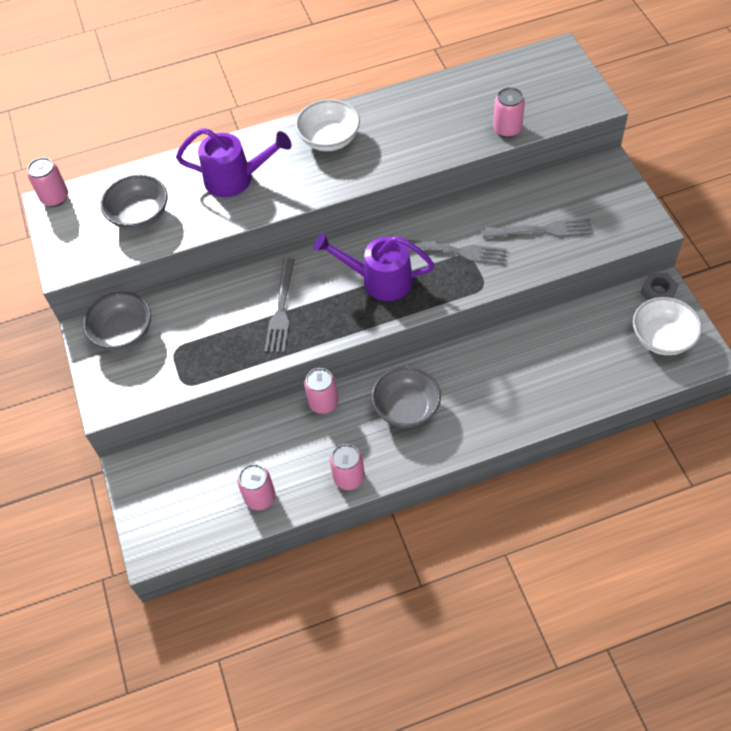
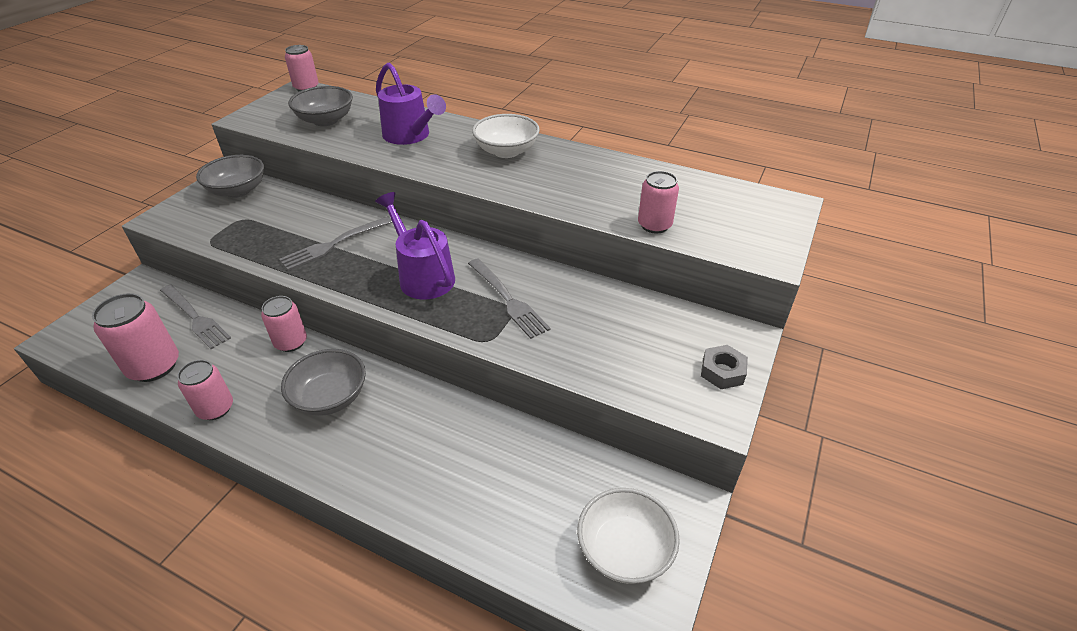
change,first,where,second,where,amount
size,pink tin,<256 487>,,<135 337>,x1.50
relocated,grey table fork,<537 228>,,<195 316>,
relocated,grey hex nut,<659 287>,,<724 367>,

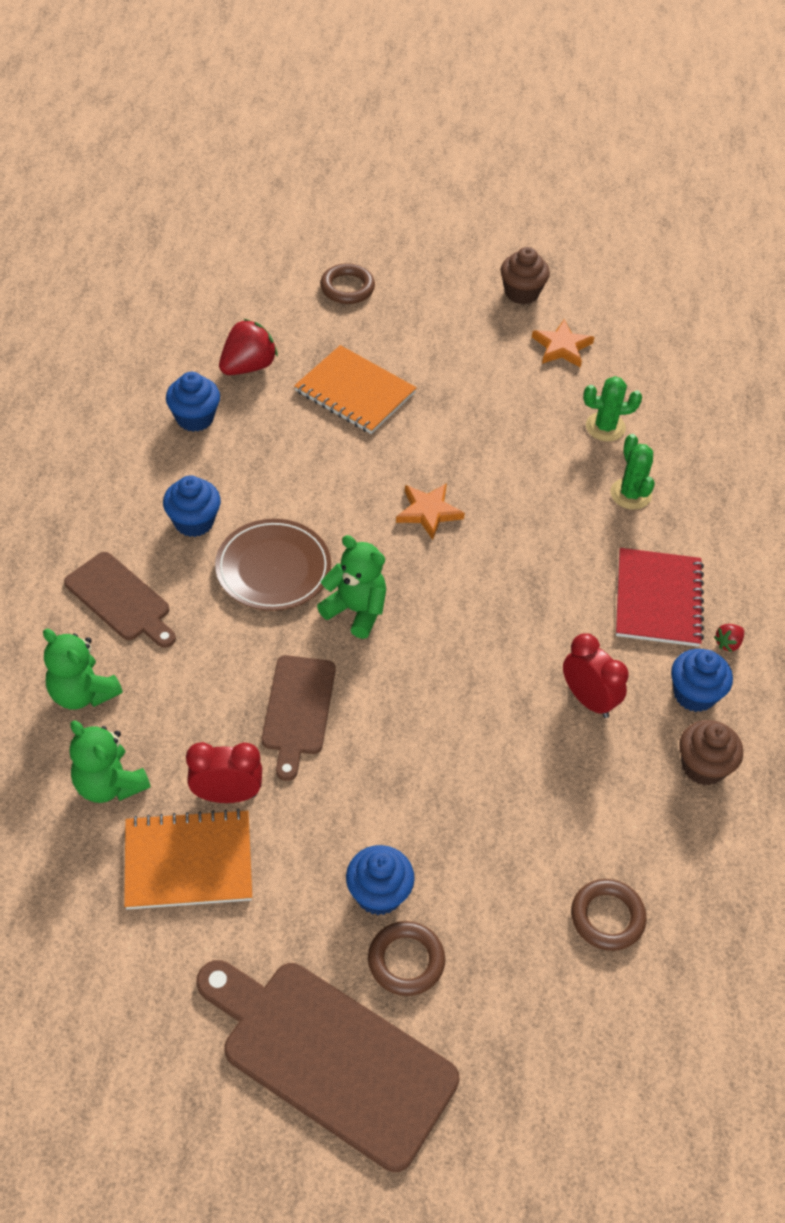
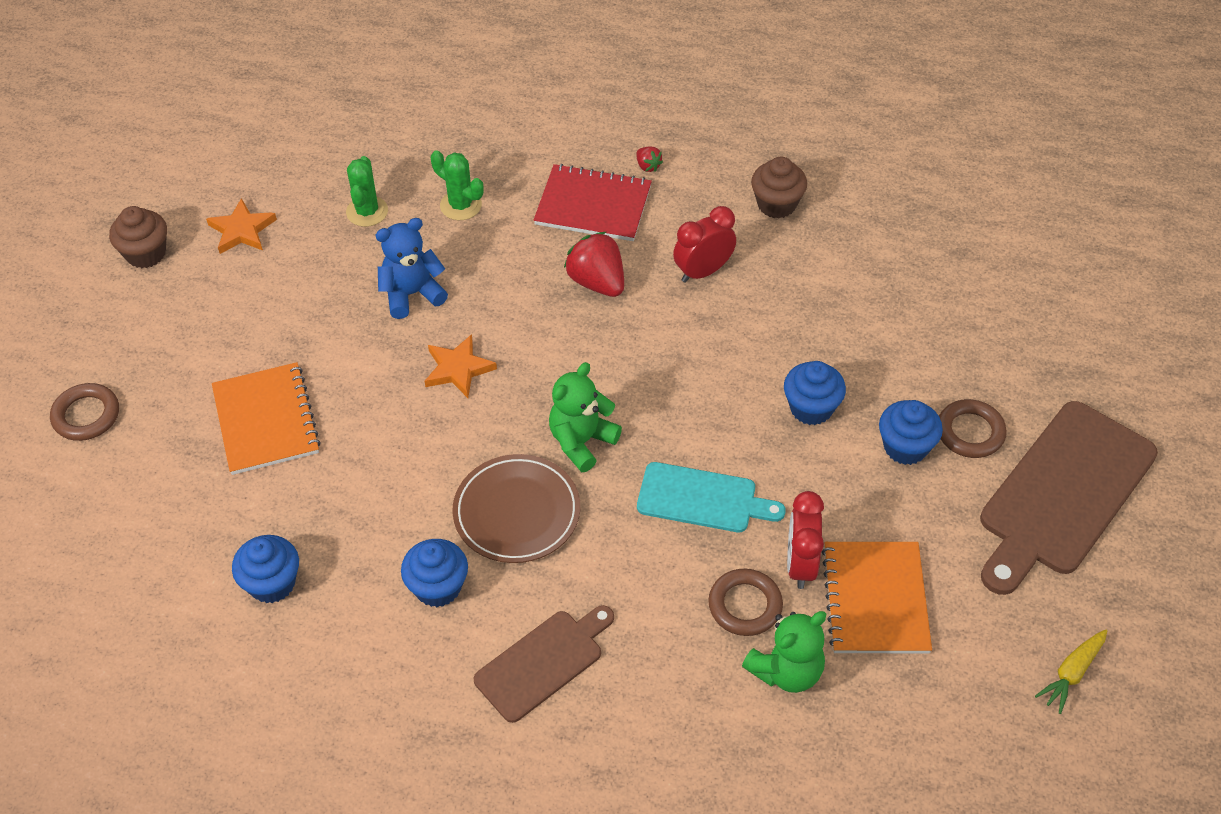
change,first,where,second,where,amount
spun,orange-coloured notebook,<355 389>,,<266 418>,60 degrees counterclockwise
appeared,,,cobalt teddy,<412 268>,
spun,emerald saguaro cactus,<633 472>,,<457 185>,45 degrees clockwise
relocated,scarlet strawberry,<248 347>,,<594 264>,
colour,brown chopping board,<299 718>,teal chopping board,<711 497>,
relocated,brown hoop,<609 915>,,<745 602>,
relocated,cobalt fairy cake,<702 680>,,<815 393>,
appeared,,,bright yellow carrot,<1071 671>,
missing,emerald teddy,<83 669>,,,

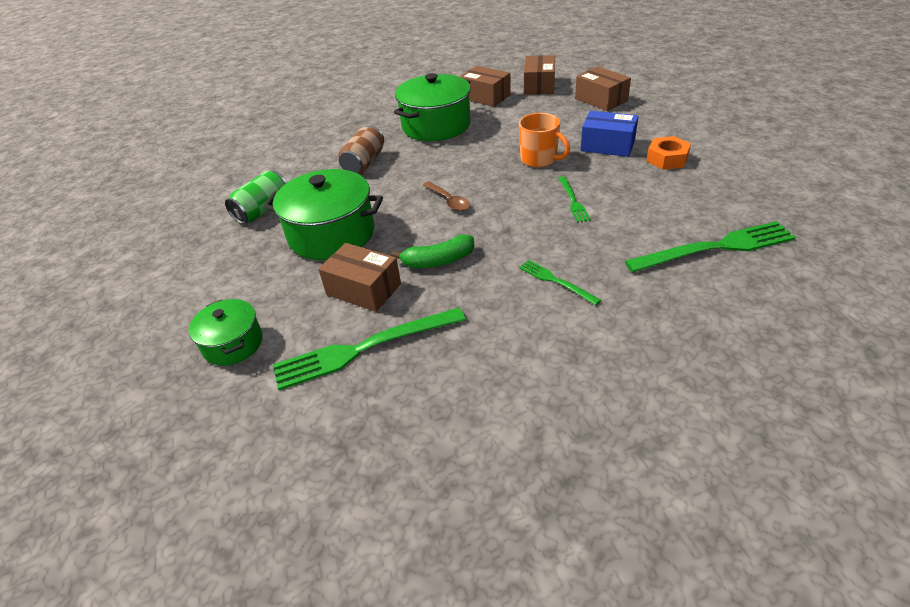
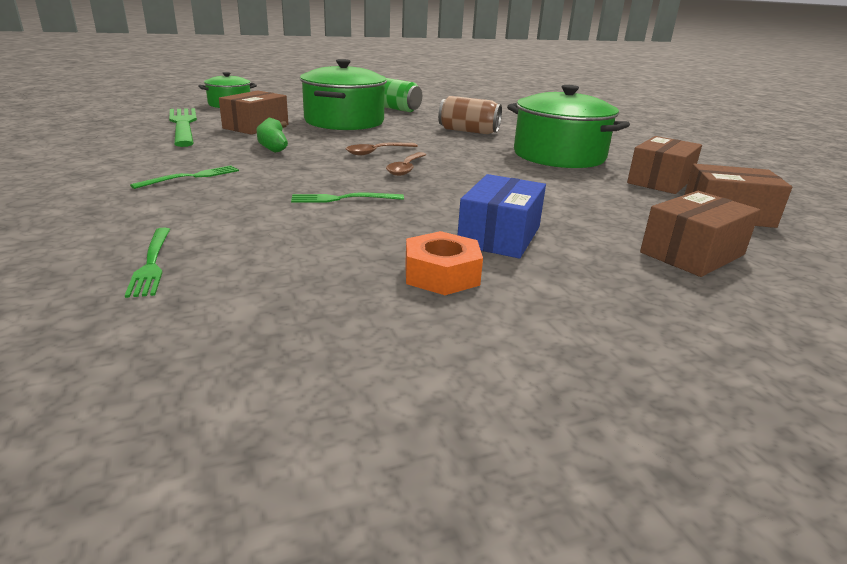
change,first,where,second,where,amount
size,emerald table fork,<710 247>,,<147 263>,x0.51
appeared,,,brown tablespoon,<406 164>,
missing,orange-coloured tea mug,<544 140>,,,

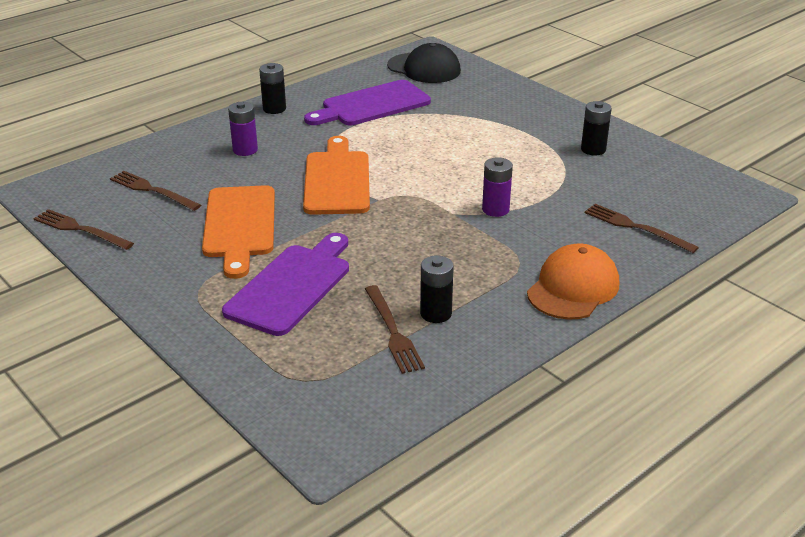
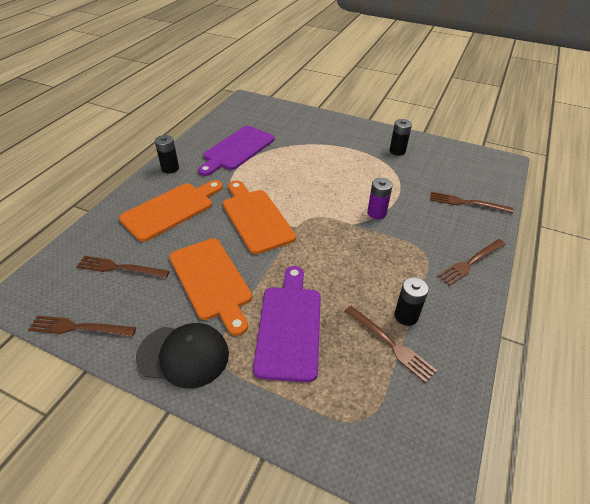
change,first,where,second,where,amount
exchanged,royal purple AA battery,<243 129>,orange-coloured chopping board,<171 211>,
relocated,jet-black peaked cap,<424 63>,,<182 355>,
exchanged,orange-coloured peaked cap,<573 282>,brown table fork,<471 262>,

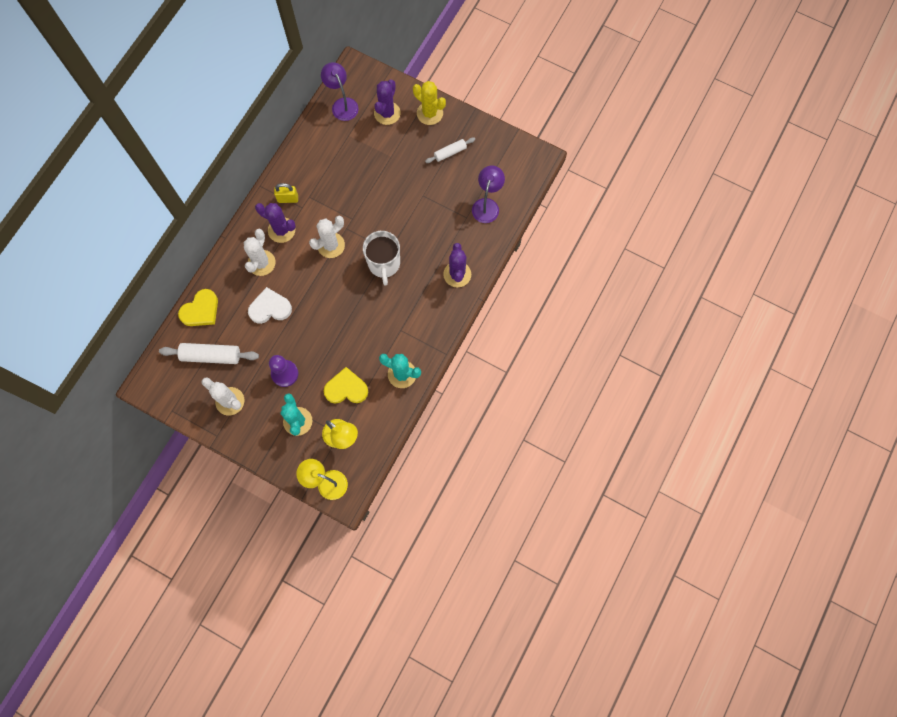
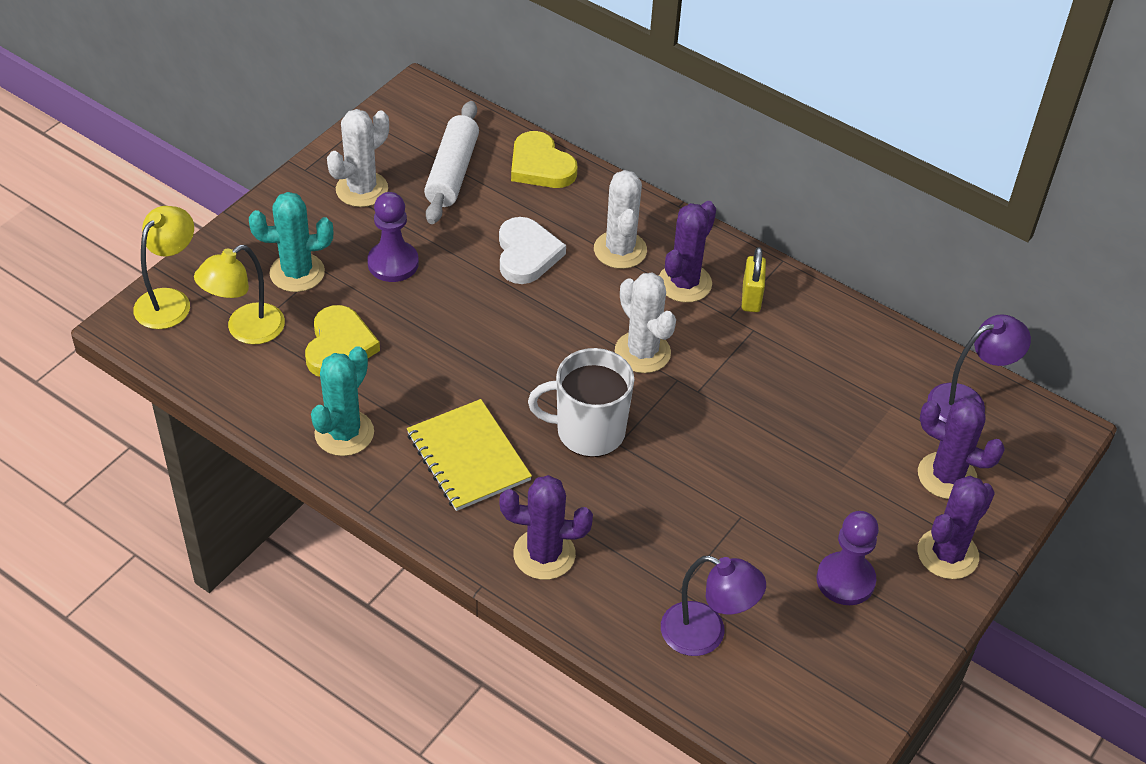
change,first,where,second,where,amount
appeared,,,bright yellow notebook,<469 455>,
spun,snow-white saguaro cactus,<260 252>,,<620 219>,60 degrees clockwise
exchanged,snow-white pastry roller,<450 150>,royal purple chess pawn,<848 558>,
colour,bright yellow saguaro cactus,<429 103>,royal purple saguaro cactus,<956 527>,

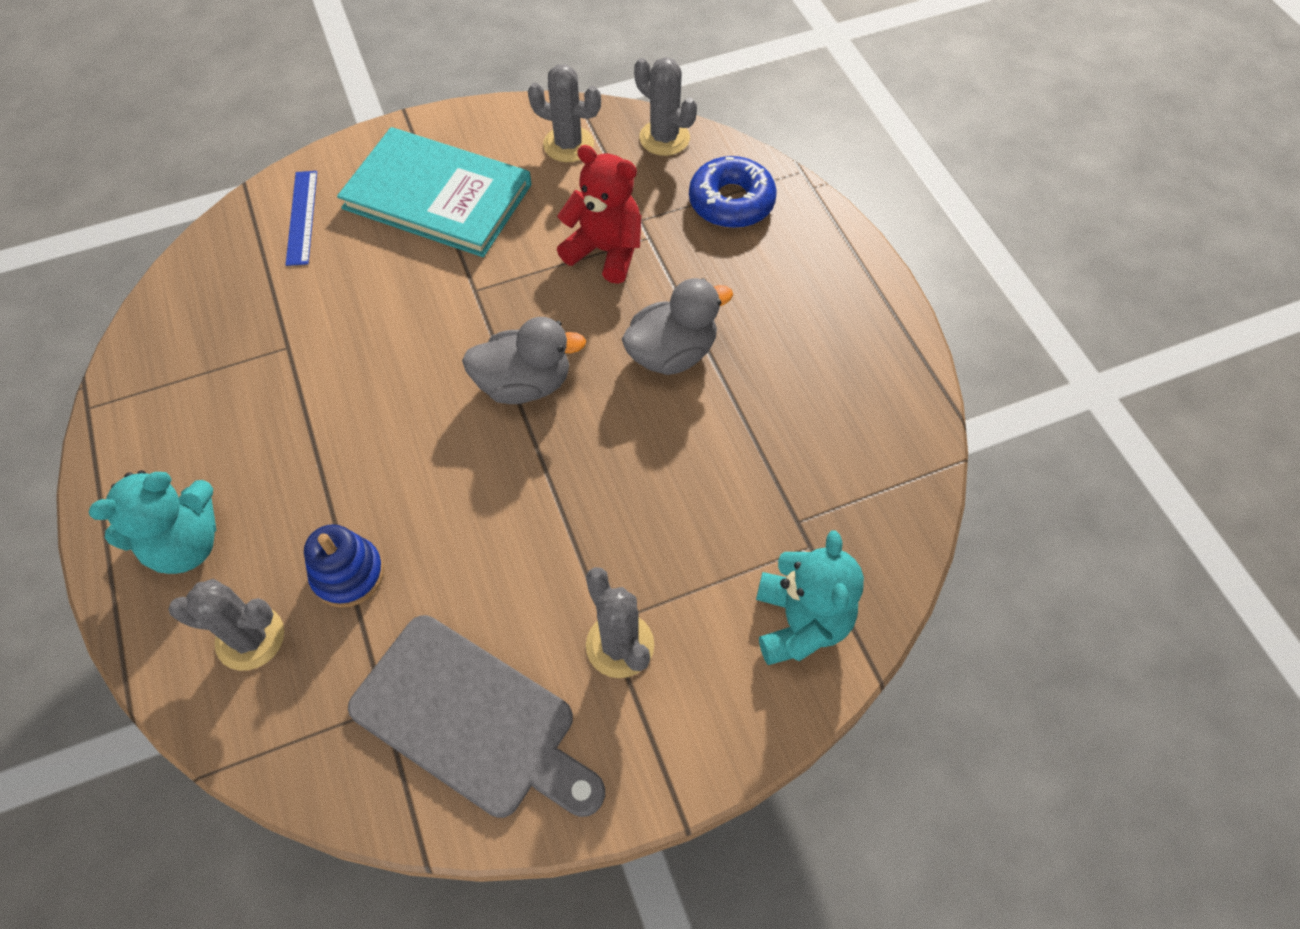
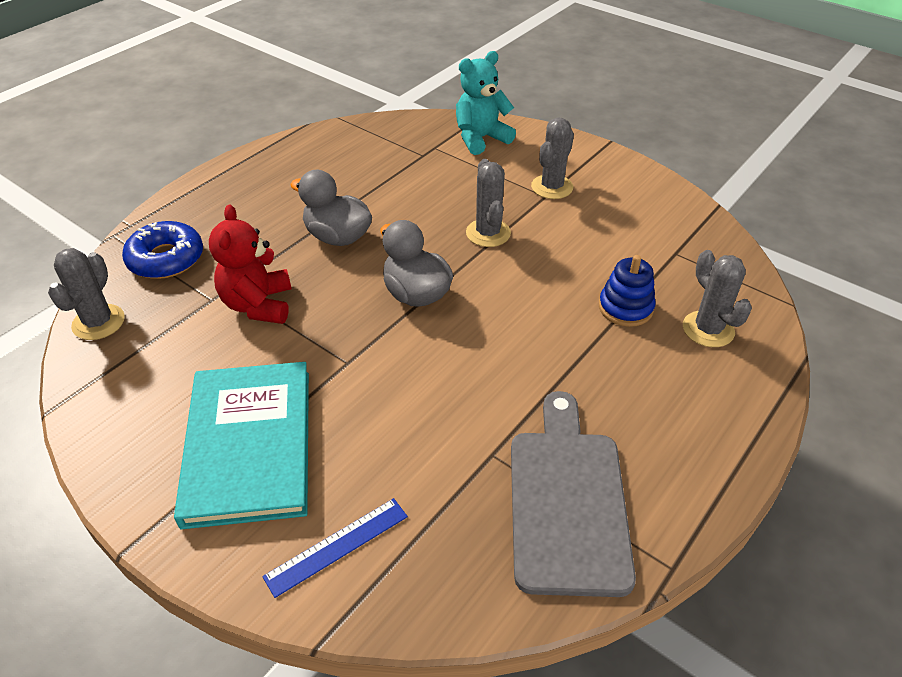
change,first,where,second,where,amount
relocated,grey saguaro cactus,<564 113>,,<488 203>,
relocated,grey chopping board,<476 716>,,<573 494>,
missing,teal teddy,<152 522>,,,

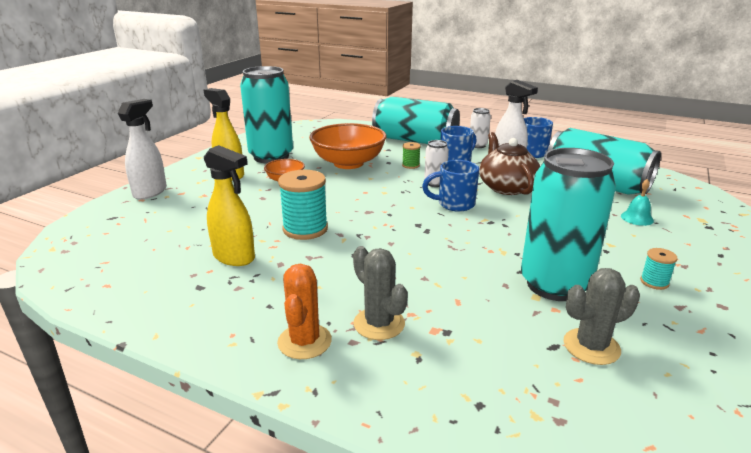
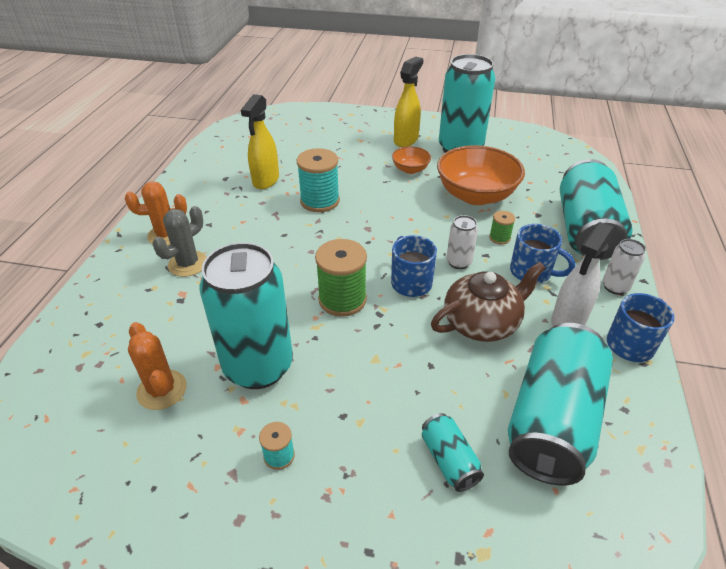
change,first,where,second,where,amount
colour,grey saguaro cactus,<602 316>,orange-coloured saguaro cactus,<157 366>,
appeared,,,emerald spool,<341 278>,
exchanged,teal school bell,<637 202>,teal tin,<453 452>,
missing,snow-white spray bottle,<142 149>,,,

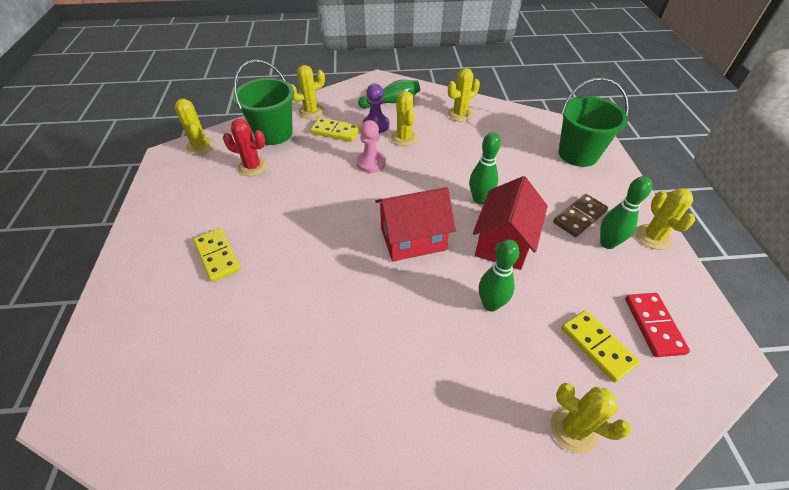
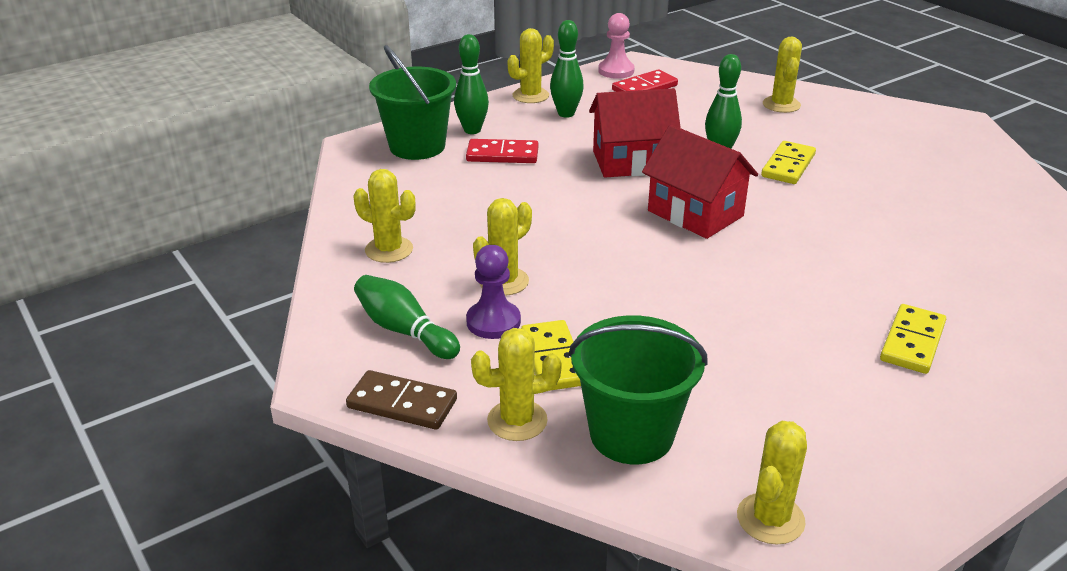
change,first,where,second,where,amount
relocated,brown domino piece,<580 215>,,<401 400>,
relocated,emerald tenpin,<485 168>,,<471 84>,
appeared,,,scarlet domino piece,<502 151>,
spun,bright yellow saguaro cactus,<308 91>,,<516 384>,45 degrees counterclockwise
relocated,pink chess pawn,<371 146>,,<616 46>,
relocated,bright yellow domino piece,<600 346>,,<788 162>,
missing,scarlet saguaro cactus,<245 147>,,,

